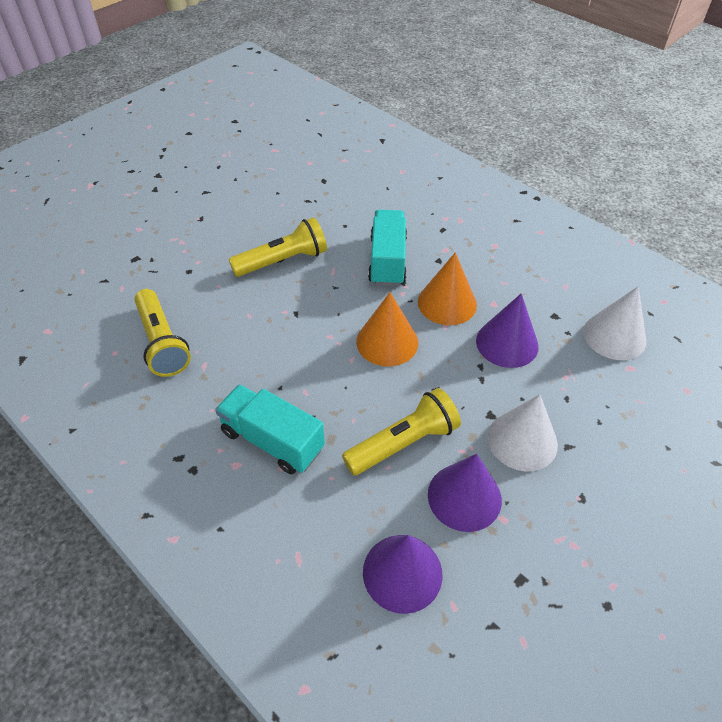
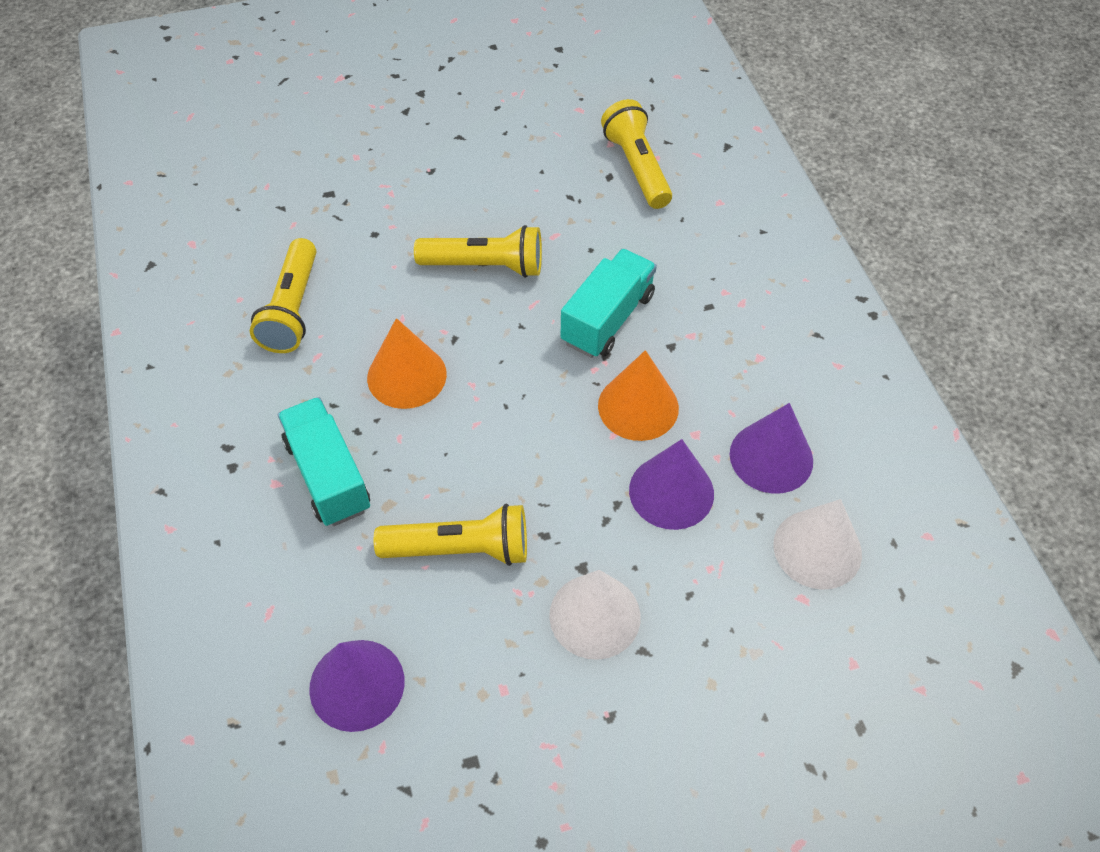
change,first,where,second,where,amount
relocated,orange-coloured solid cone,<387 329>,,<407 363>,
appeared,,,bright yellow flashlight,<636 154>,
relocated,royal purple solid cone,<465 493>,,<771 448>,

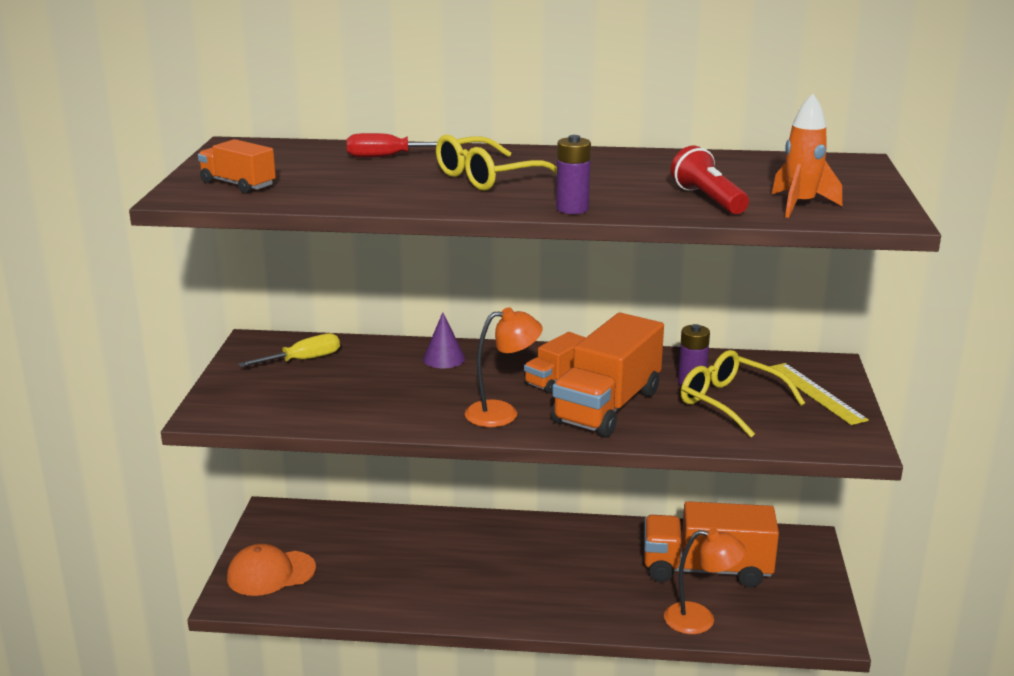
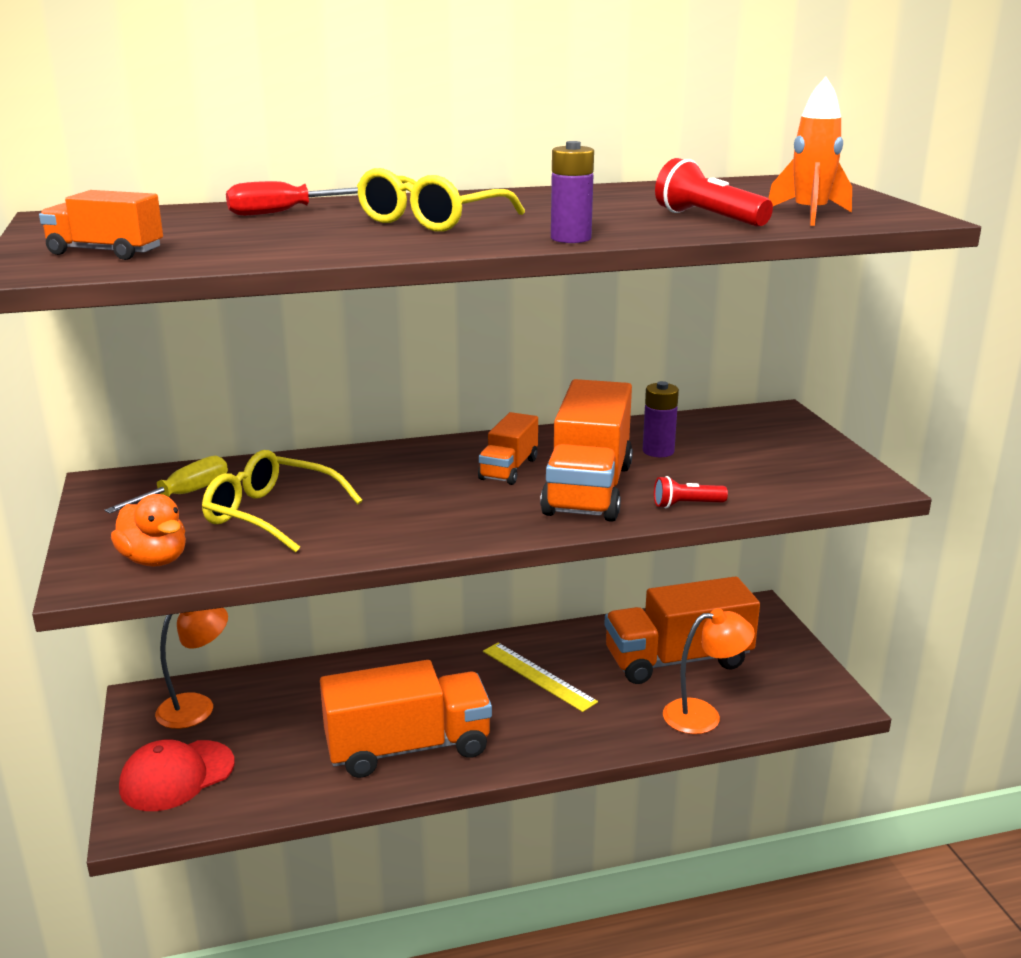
change,first,where,second,where,amount
appeared,,,orange-coloured duck,<148 530>,
colour,orange-coloured peaked cap,<271 570>,scarlet peaked cap,<177 775>,
relocated,orange-coloured reading lamp,<503 367>,,<191 668>,
relocated,bright yellow glasses,<743 394>,,<282 501>,
appeared,,,orange-coloured toy truck,<406 719>,
relocated,bright yellow ruler,<819 394>,,<540 677>,
appeared,,,scarlet flashlight,<691 492>,
missing,royal purple solid cone,<444 340>,,,

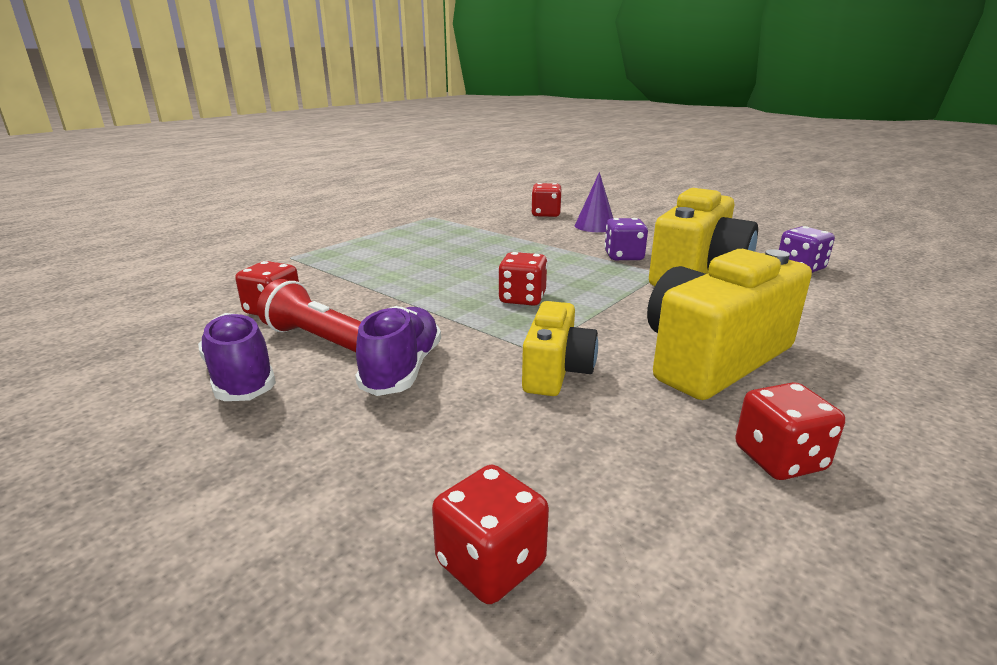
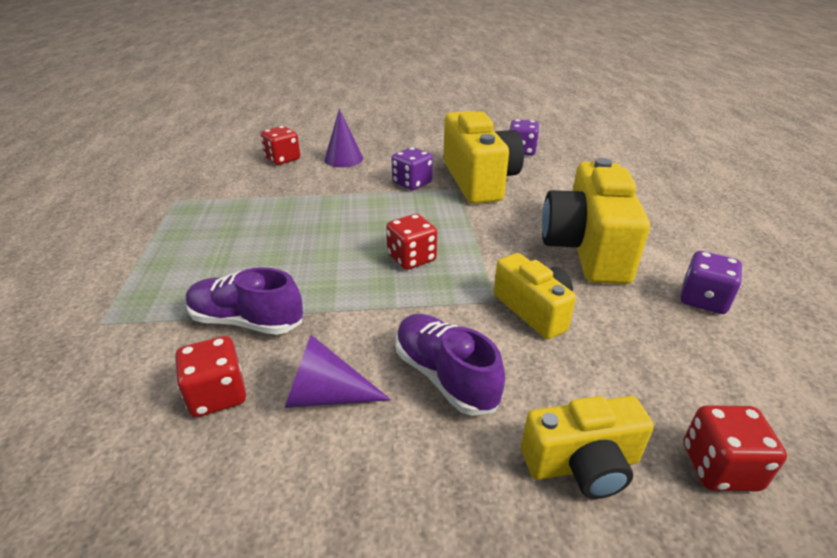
change,first,where,second,where,amount
relocated,royal purple lace-up shoe,<237 357>,,<244 301>,
exchanged,scarlet flashlight,<309 315>,royal purple solid cone,<338 371>,
appeared,,,bright yellow camera,<587 447>,
colour,scarlet die,<790 431>,royal purple die,<711 282>,

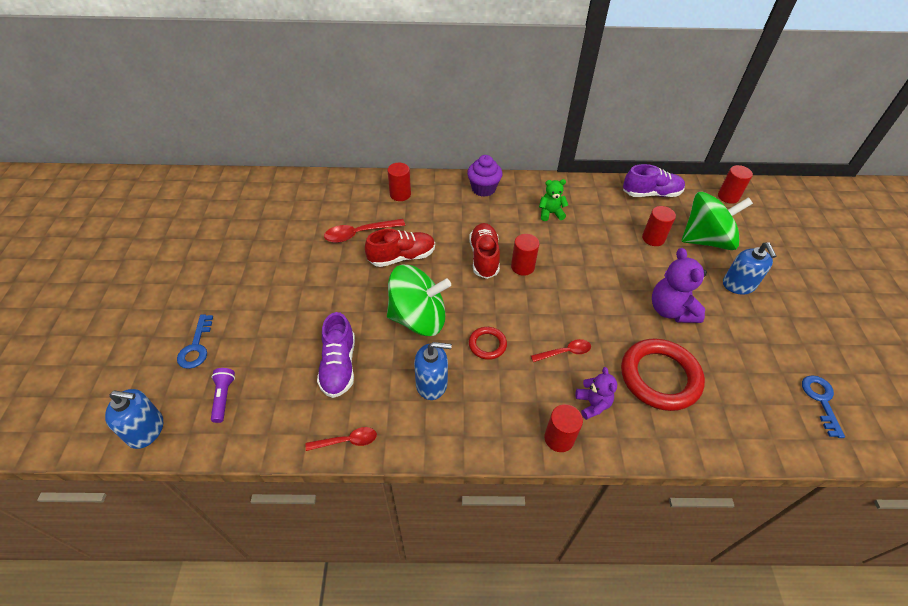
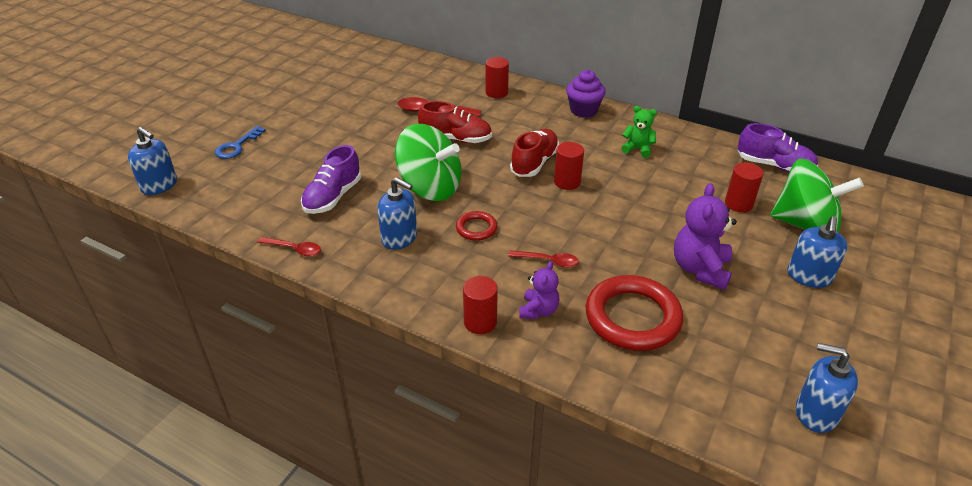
change,first,where,second,where,amount
exchanged,cobalt key,<823 406>,cobalt pump bottle,<827 388>,
missing,royal purple flashlight,<223 395>,,,
missing,scarlet cylinder shape,<735 184>,,,

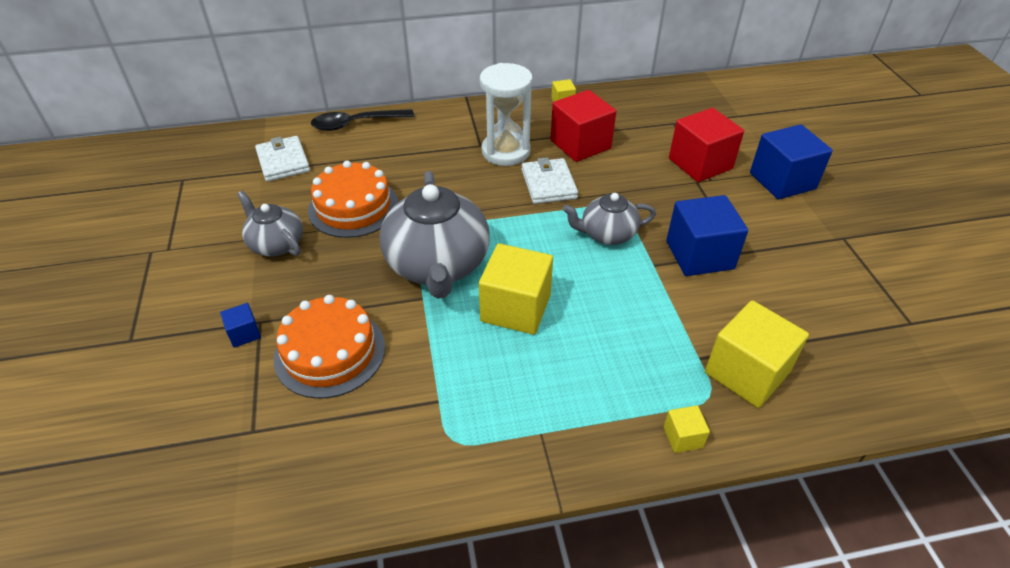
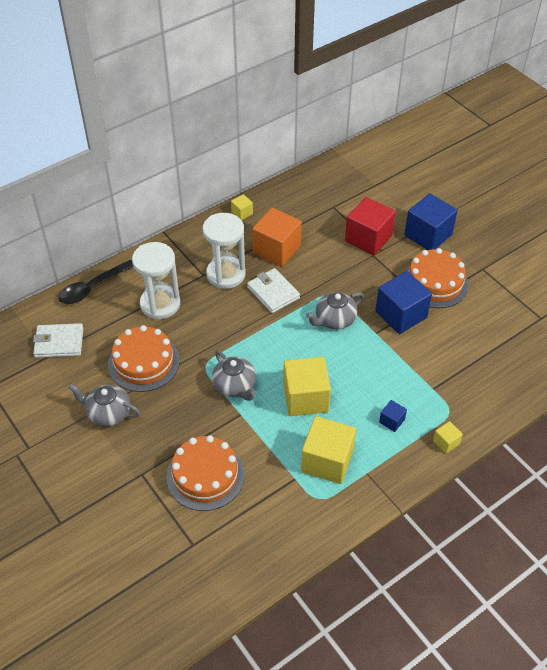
change,first,where,second,where,amount
spun,snow-white wallet,<282 159>,,<58 340>,45 degrees counterclockwise
appeared,,,snow-white sand timer,<156 280>,
size,grey teapot,<434 235>,,<234 375>,x0.56
colour,scarlet cube,<583 126>,orange-coloured cube,<277 237>,
relocated,bright yellow cube,<757 354>,,<328 450>,
relocated,cobalt cube,<240 325>,,<393 416>,
appeared,,,orange-coloured cake,<436 278>,

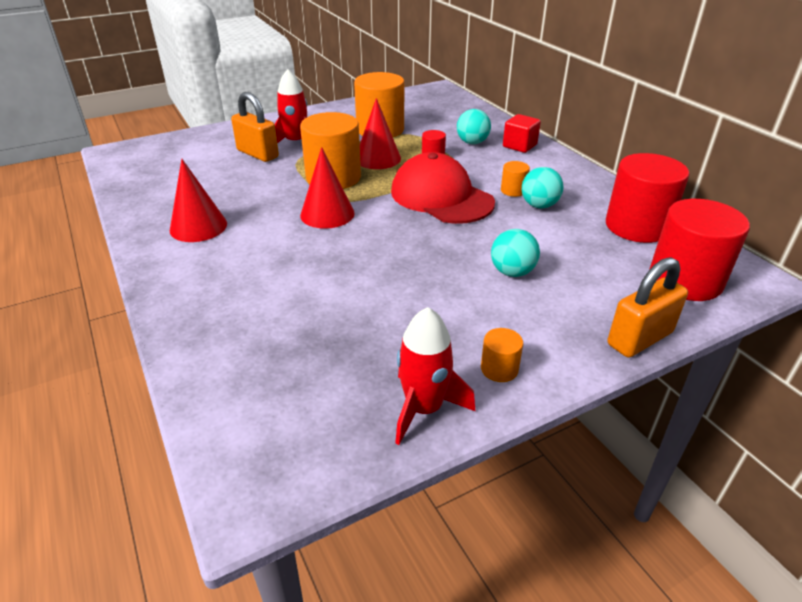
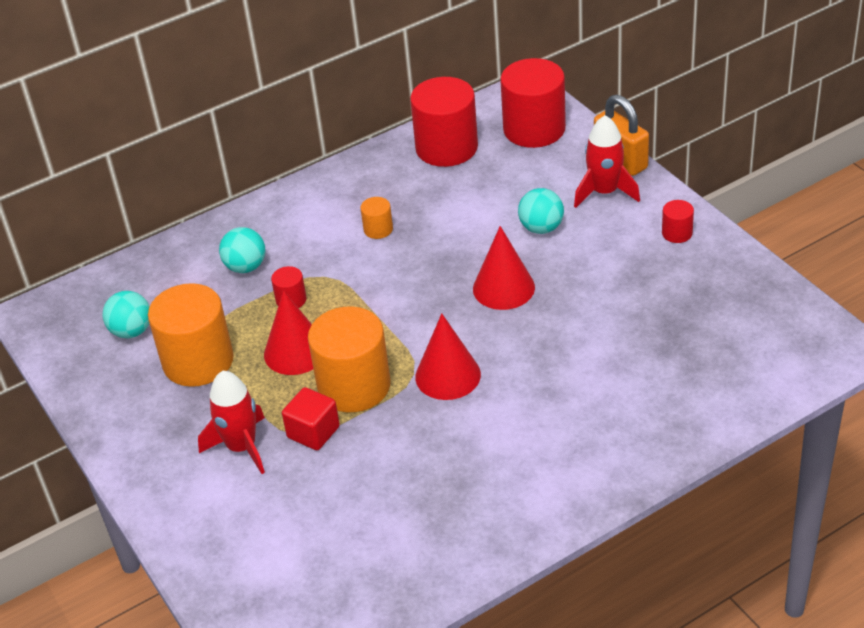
change,first,where,second,where,amount
relocated,teal sphere,<543 187>,,<126 314>,
relocated,scarlet cube,<522 133>,,<311 418>,
relocated,scarlet solid cone,<198 200>,,<504 268>,
relocated,scarlet toy rocket,<435 376>,,<607 161>,
colour,orange-coloured cylinder shape,<502 355>,scarlet cylinder shape,<678 221>,
missing,orange-coloured small lock,<255 127>,,,
missing,scarlet peaked cap,<443 188>,,,

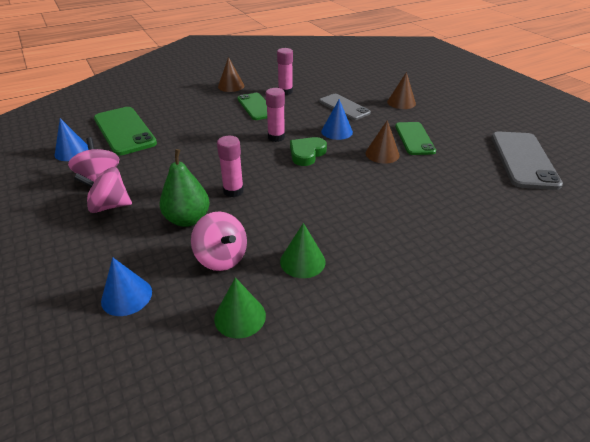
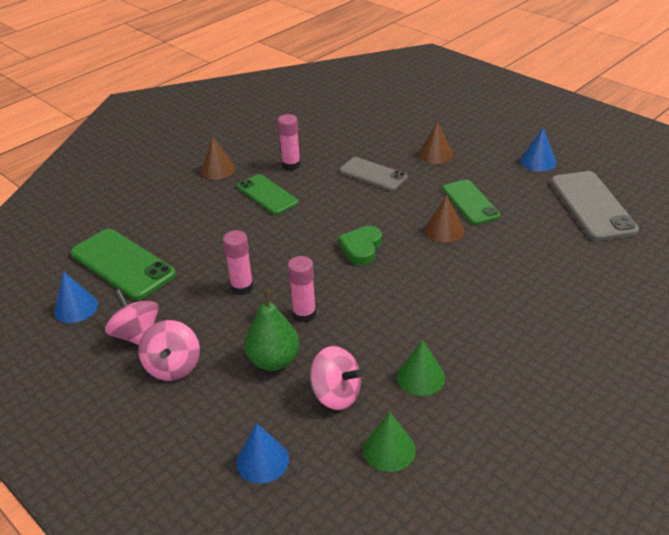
change,first,where,second,where,amount
spun,pink whirligig,<103 190>,,<169 350>,75 degrees counterclockwise
relocated,pink glue,<275 115>,,<238 262>,
relocated,cobalt solid cone,<337 119>,,<538 149>,

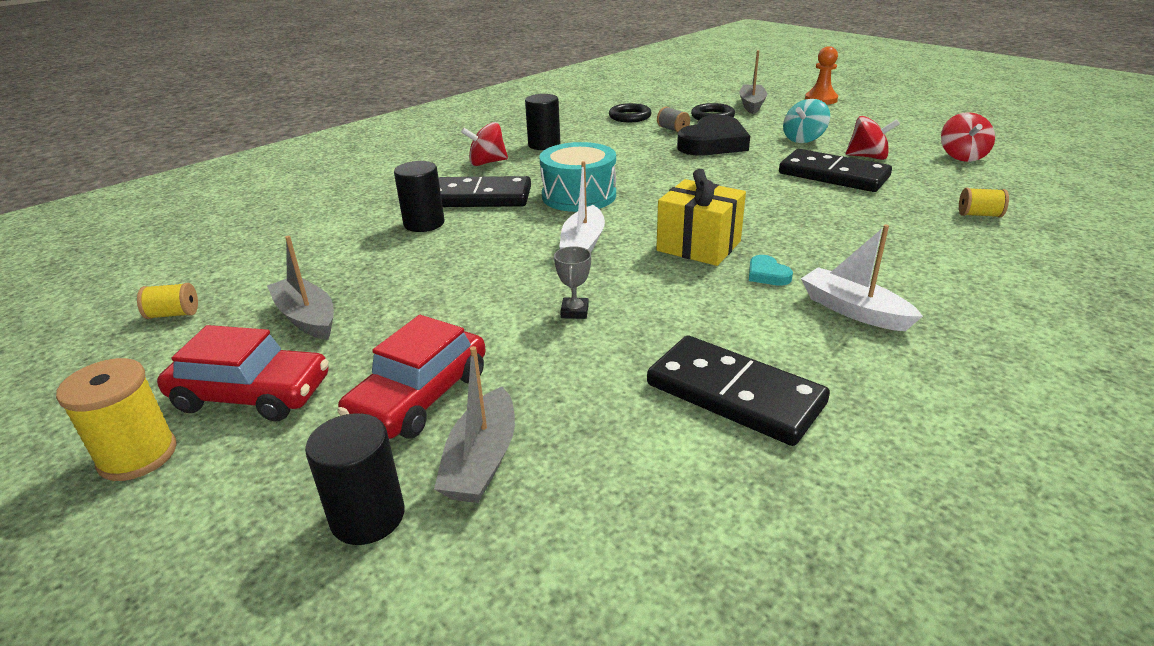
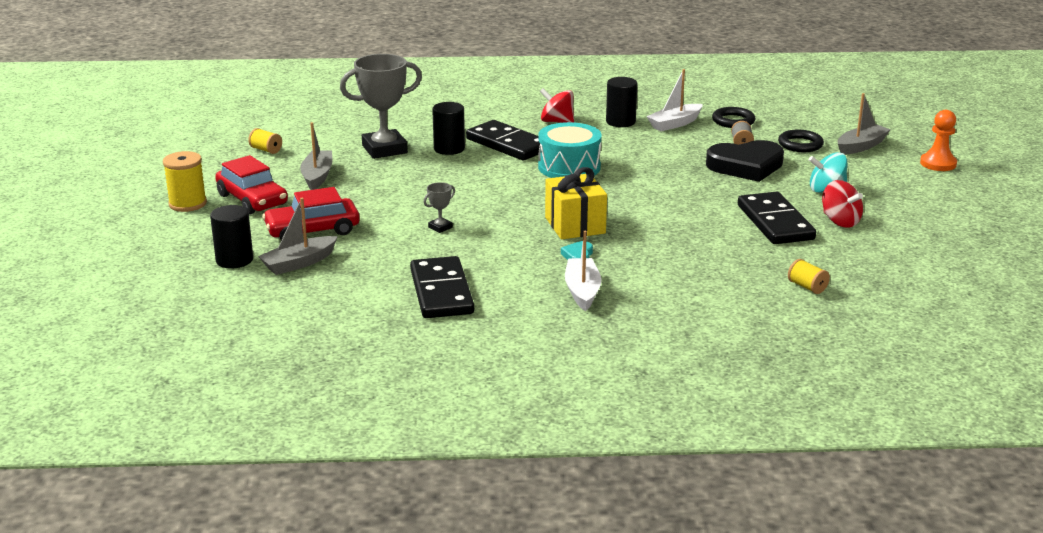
change,first,where,second,where,amount
appeared,,,grey award cup,<381 106>,
relocated,snow-white toy boat,<582 206>,,<674 100>,
missing,scarlet whirligig,<968 137>,,,

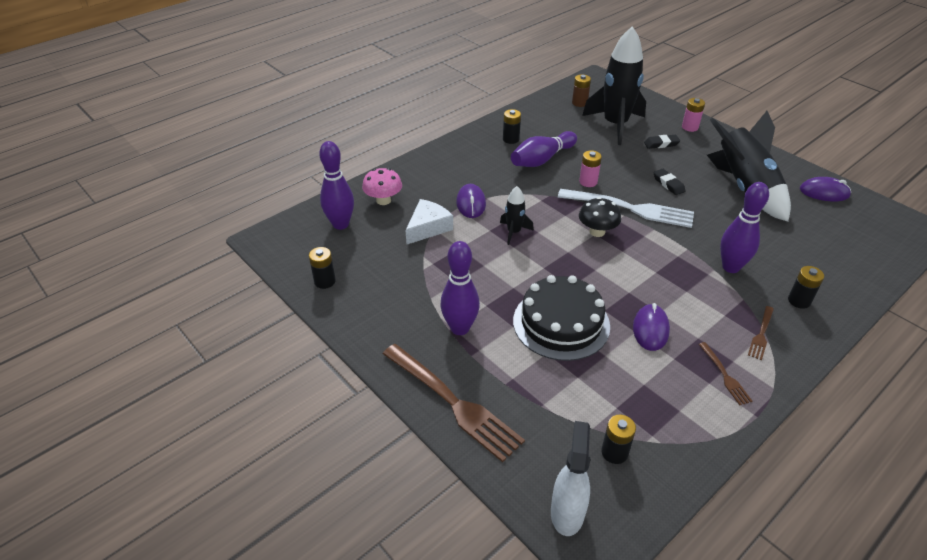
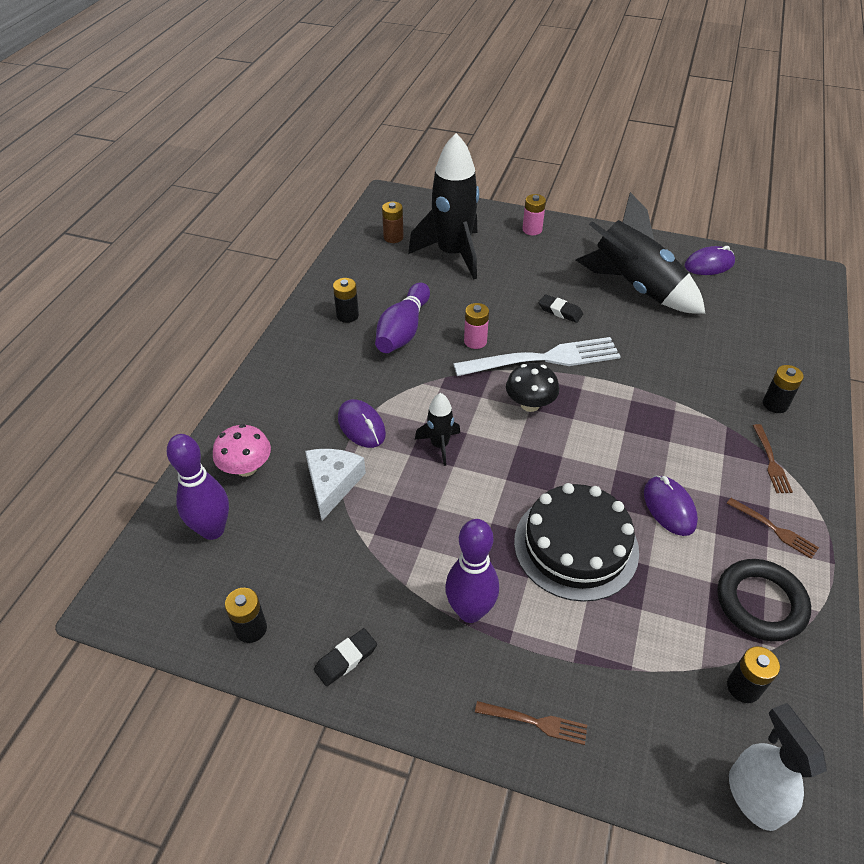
change,first,where,second,where,amount
relocated,jet-black pencil eraser,<662 142>,,<345 657>,
size,brown table fork,<454 403>,,<531 723>,x0.46
appeared,,,jet-black hoop,<764 600>,
missing,royal purple tenpin,<744 227>,,,

